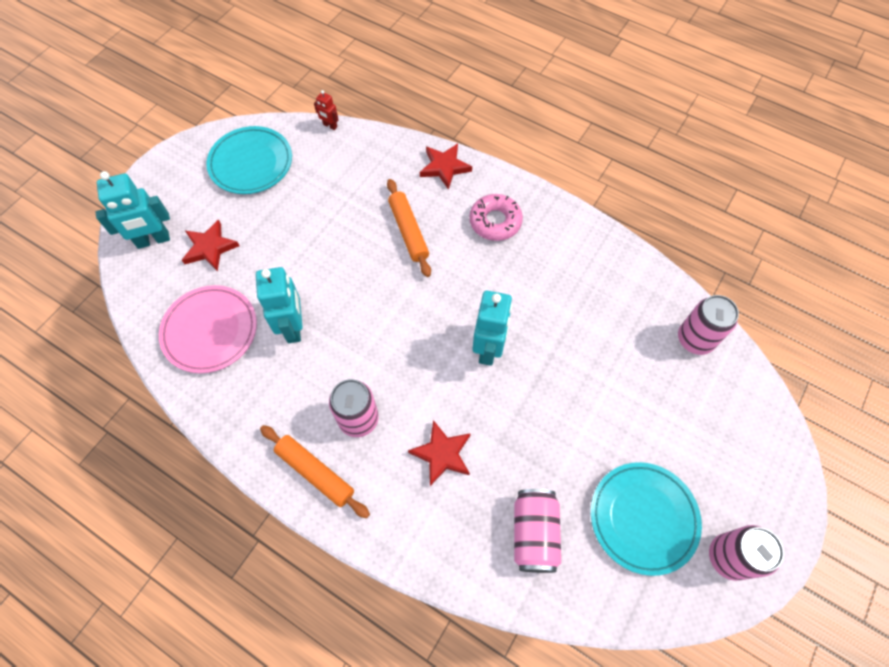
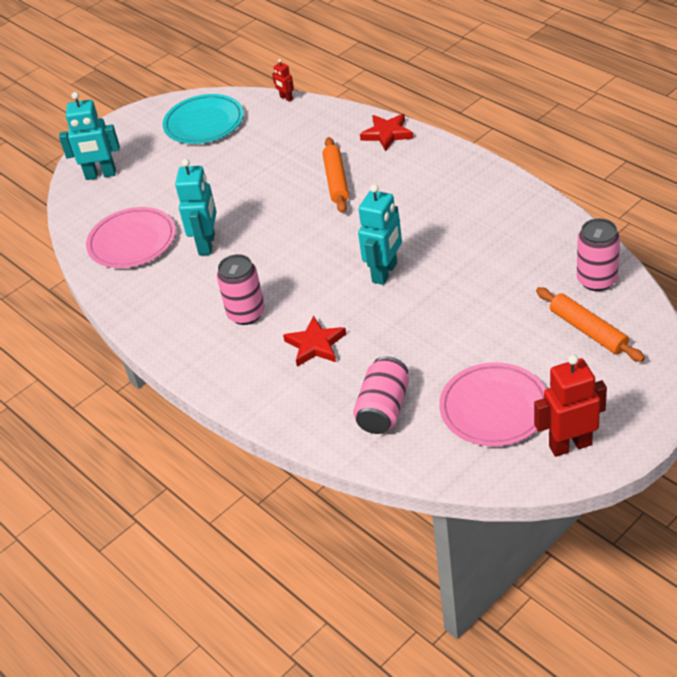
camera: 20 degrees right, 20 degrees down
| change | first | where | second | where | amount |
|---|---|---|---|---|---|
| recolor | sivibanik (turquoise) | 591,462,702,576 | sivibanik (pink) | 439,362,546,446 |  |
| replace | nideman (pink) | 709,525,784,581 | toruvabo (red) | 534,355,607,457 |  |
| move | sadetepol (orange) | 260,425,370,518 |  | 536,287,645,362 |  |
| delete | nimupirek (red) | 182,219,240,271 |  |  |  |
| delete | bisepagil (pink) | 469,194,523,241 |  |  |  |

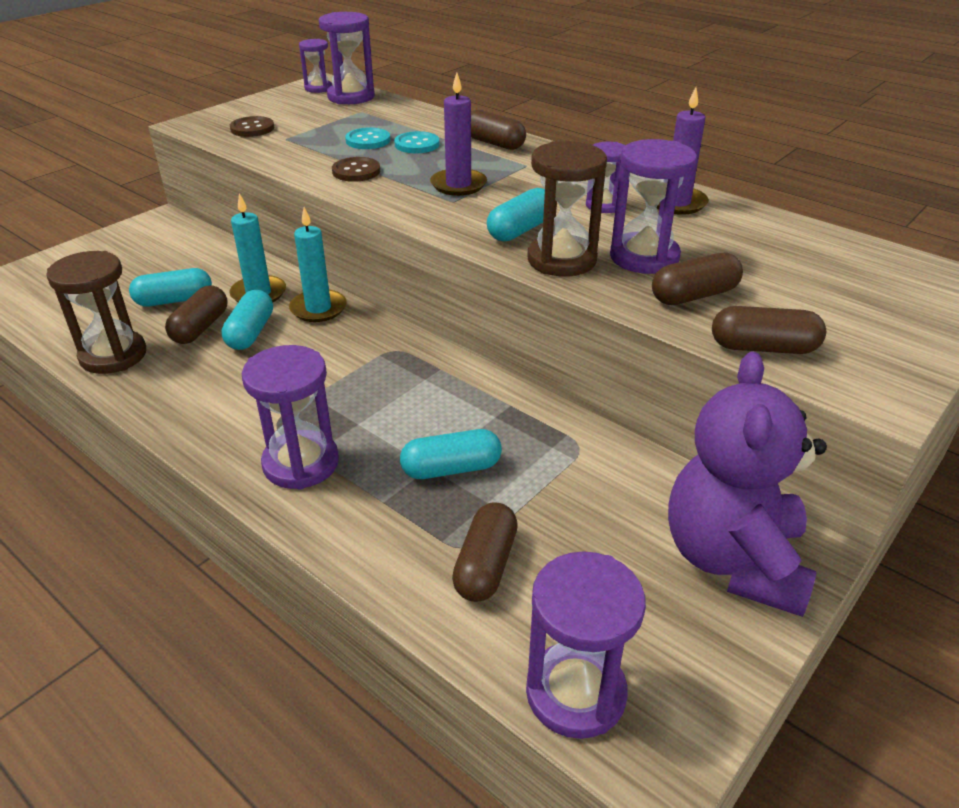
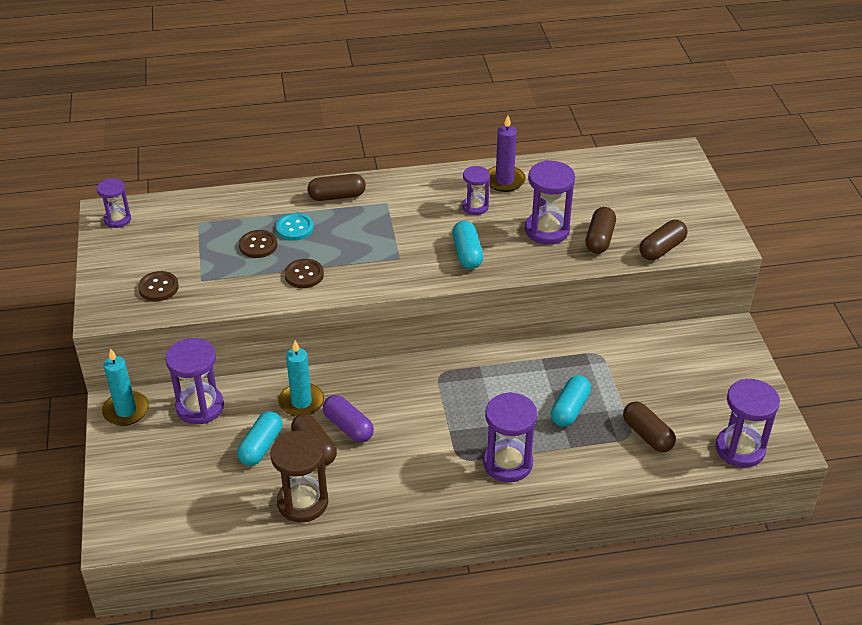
camera: 50 degrees left, 5 degrees up
| change | first | where | second | where | amount |
|---|---|---|---|---|---|
| move | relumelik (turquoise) | 289,207,347,322 |  | 102,348,149,426 |  |
| move | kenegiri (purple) | 319,12,375,104 |  | 165,338,224,424 |  |
| recolor | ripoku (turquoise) | 345,128,390,149 | ripoku (brown) | 239,230,277,258 |  |
| recolor | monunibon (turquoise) | 221,290,273,350 | monunibon (purple) | 323,395,374,443 |  |
| delete | relumelik (purple) | 430,73,487,196 |  |  |  |
| delete | kenegiri (brown) | 528,141,607,276 |  |  |  |
| delete | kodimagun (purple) | 668,351,827,617 |  |  |  |

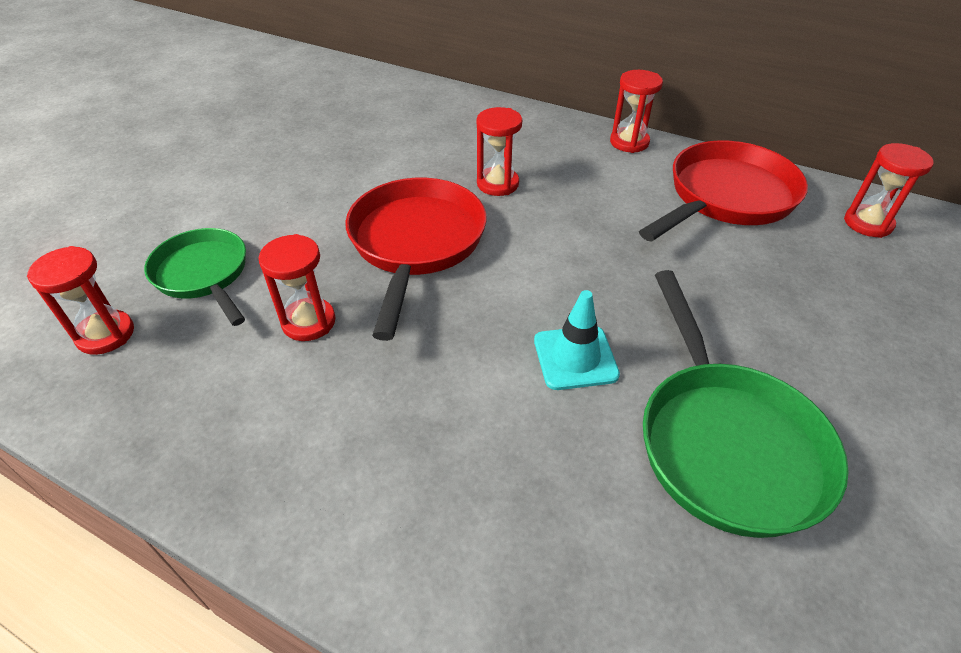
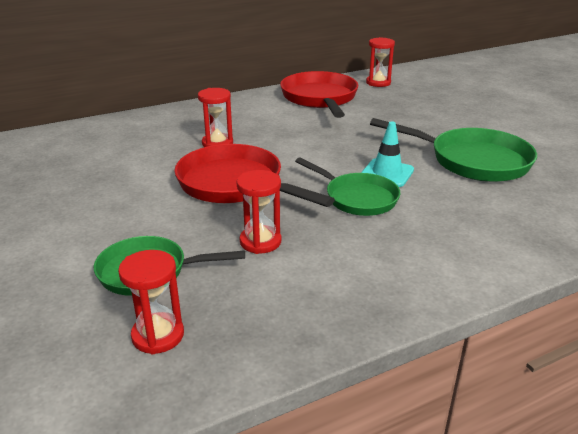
camera: 55 degrees left, 15 degrees down
| change | first | where | second | where | amount |
|---|---|---|---|---|---|
| insert |  |  | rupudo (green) | 295,157,400,216 |  |
| delete | kenegiri (red) | 610,70,663,153 |  |  |  |

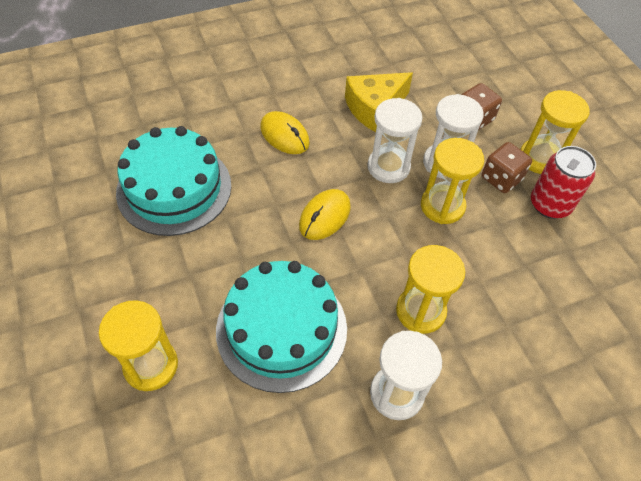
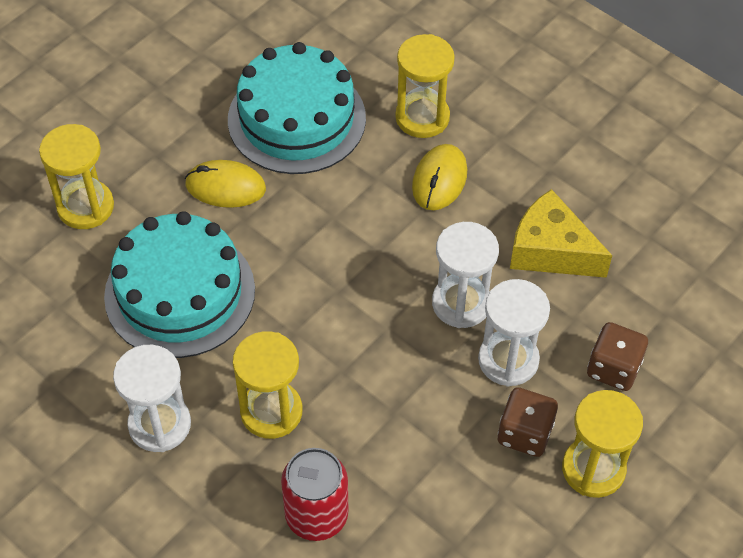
camera: 65 degrees right, 0 degrees up
| change | first | where | second | where | amount |
|---|---|---|---|---|---|
| move | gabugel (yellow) | 299,189,351,240 |  | 185,160,266,208 |  |
| move | nideman (red) | 531,146,596,219 |  | 281,448,349,541 |  |
| move | kenegiri (yellow) | 421,138,484,224 |  | 395,34,455,138 |  |

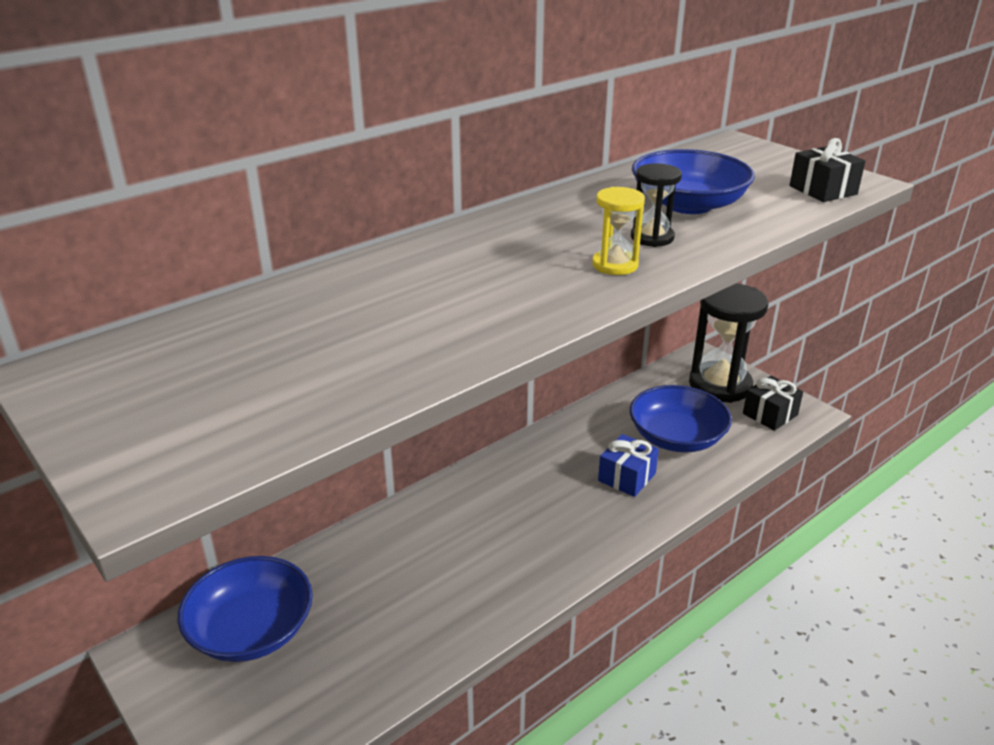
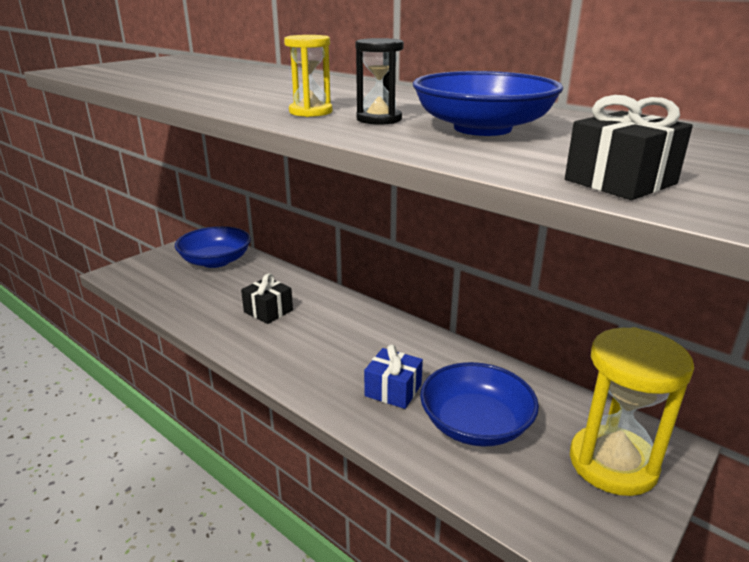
camera: 80 degrees right, 5 degrees down
| change | first | where | second | where | amount |
|---|---|---|---|---|---|
| move | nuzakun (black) | 743,376,803,431 |  | 241,273,293,324 |  |
| recolor | kenegiri (black) | 689,283,768,403 | kenegiri (yellow) | 570,327,694,496 |  |

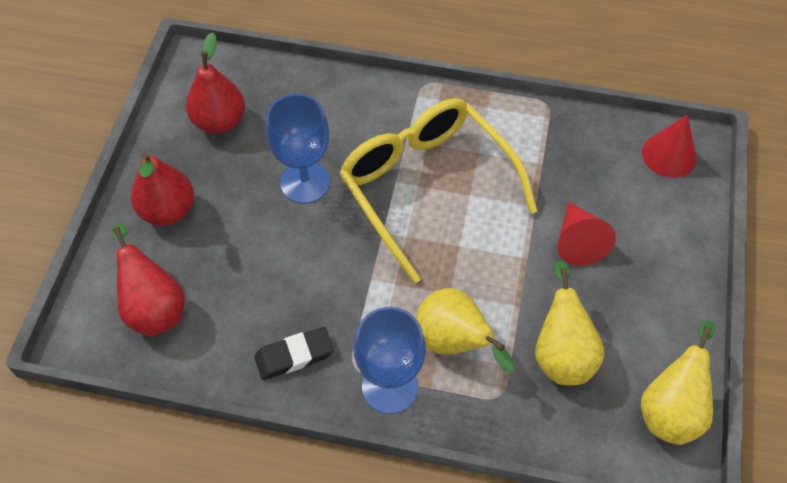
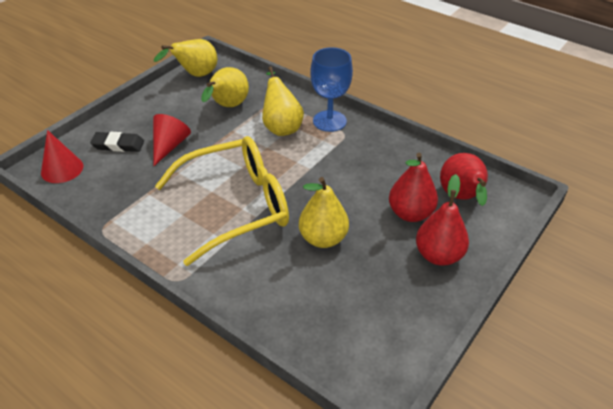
camera: 155 degrees left, 15 degrees down
| change | first | where | second | where | amount |
|---|---|---|---|---|---|
| move | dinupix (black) | 254,327,334,380 |  | 90,132,144,152 |  |
| rotate | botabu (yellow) | 339,98,537,283 |  | 155,136,289,266 | 105 degrees counterclockwise |
| replace | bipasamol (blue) | 266,94,330,204 | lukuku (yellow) | 299,177,349,248 |  |
| move | lukuku (red) | 186,32,245,134 |  | 389,153,438,222 |  |

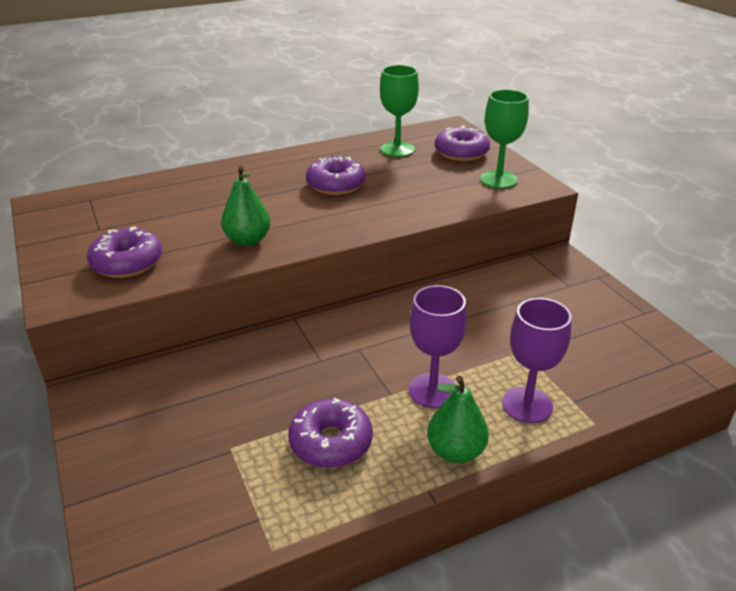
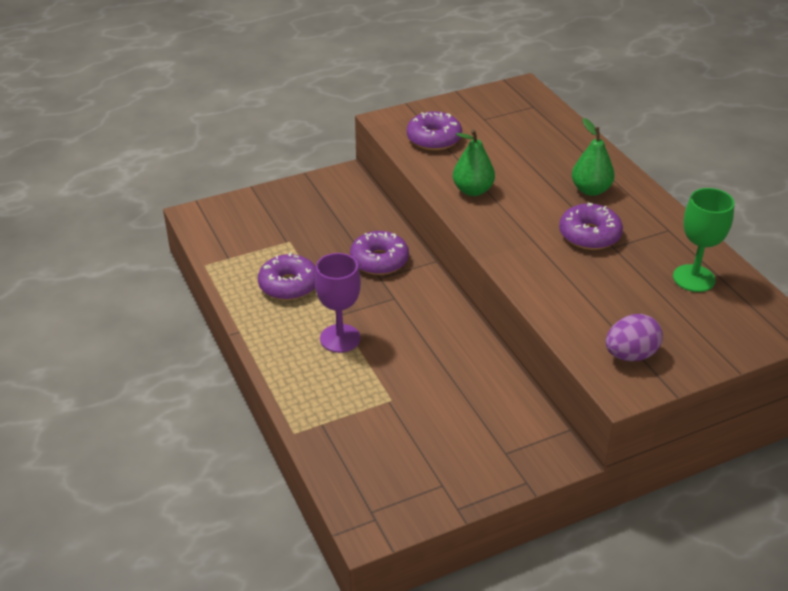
camera: 90 degrees right, 5 degrees up
| change | first | where | second | where | amount |
|---|---|---|---|---|---|
| move | bisepagil (purple) | 435,125,490,161 |  | 350,231,409,275 |  |
| move | lukuku (green) | 427,376,489,463 |  | 572,118,615,196 |  |
| replace | bipasamol (green) | 480,89,529,189 | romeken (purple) | 606,314,663,361 |  |
| delete | bipasamol (purple) | 502,298,572,423 |  |  |  |

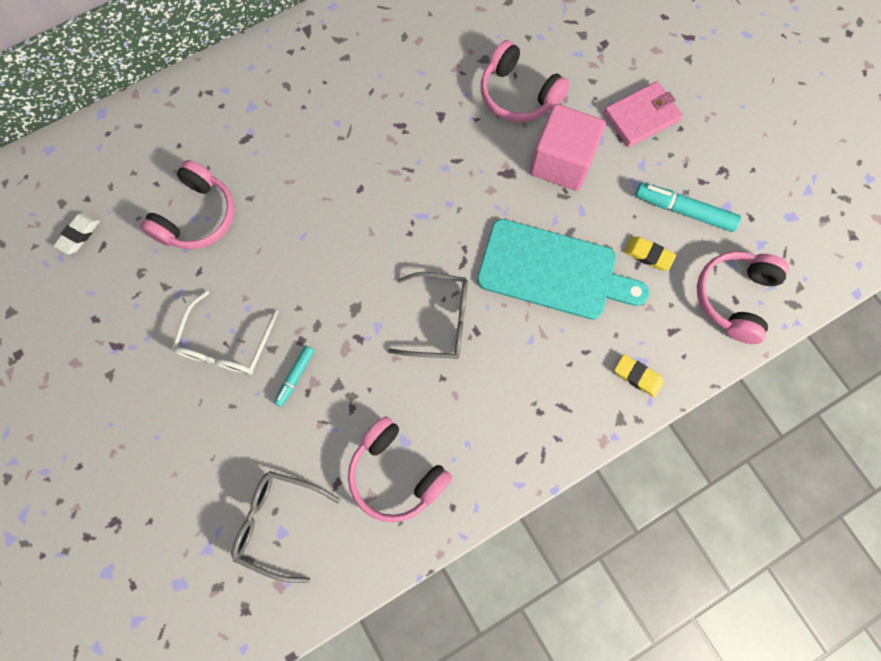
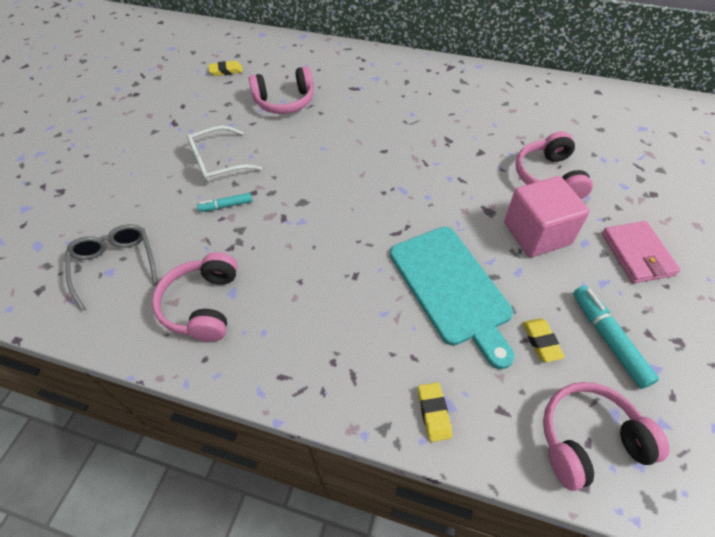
camera: 50 degrees right, 20 degrees down
| change | first | where | second | where | amount |
|---|---|---|---|---|---|
| recolor | dinupix (white) | 53,212,100,254 | dinupix (yellow) | 208,61,243,76 |  |
| rotate | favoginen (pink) | 604,81,683,147 |  | 602,221,680,283 | 60 degrees clockwise |
| delete | botabu (grey) | 388,272,468,359 |  |  |  |

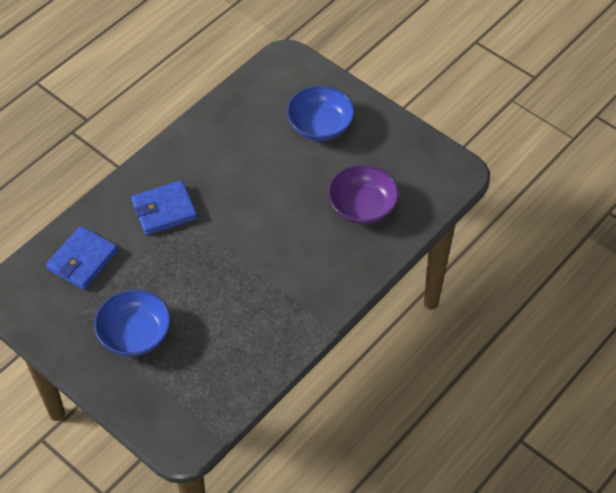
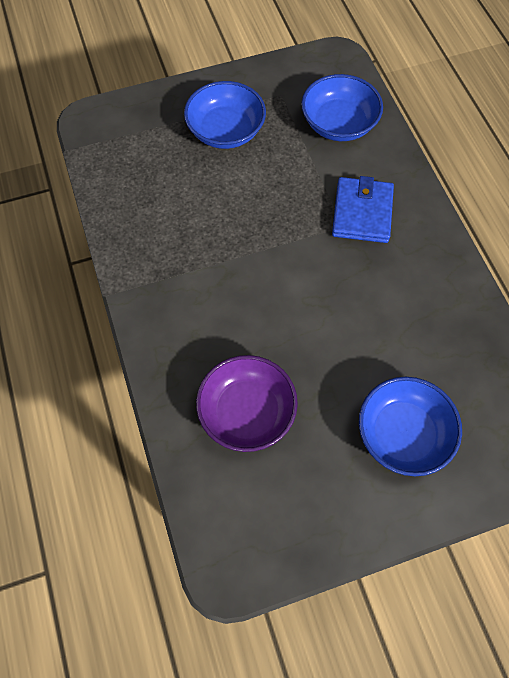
camera: 120 degrees right, 10 degrees up
| change | first | where | second | where | amount |
|---|---|---|---|---|---|
| replace | favoginen (blue) | 46,226,118,290 | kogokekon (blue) | 301,74,383,141 |  |

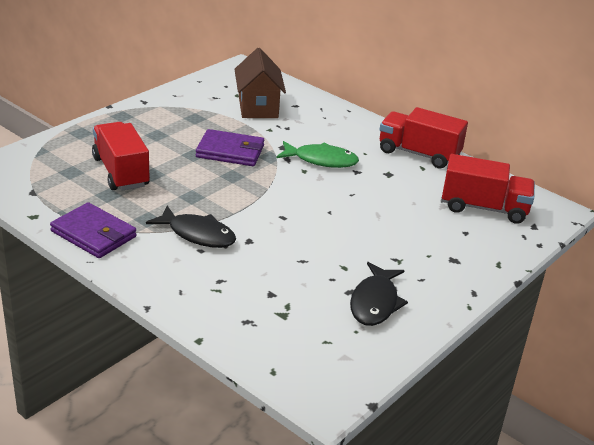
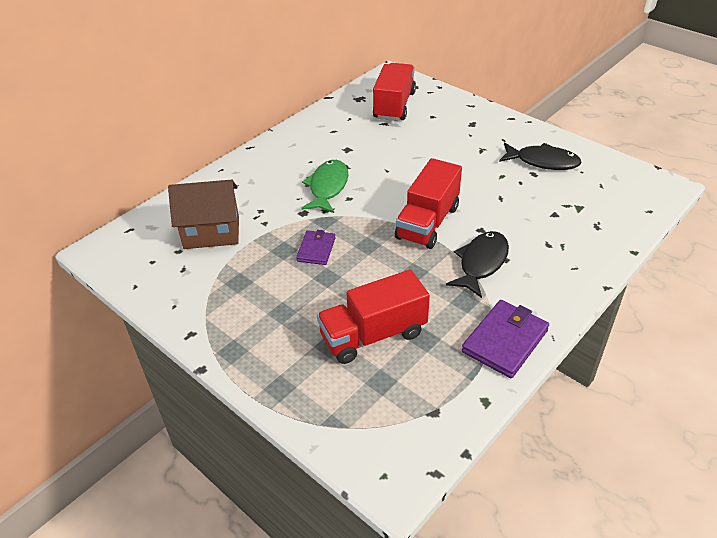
camera: 85 degrees left, 10 degrees up
| change | first | where | second | where | amount |
|---|---|---|---|---|---|
| resize | favoginen (purple) | 196,129,264,166 |  | 296,230,335,265 | x0.62 |
| move | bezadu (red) | 379,107,468,169 |  | 395,158,462,249 |  |

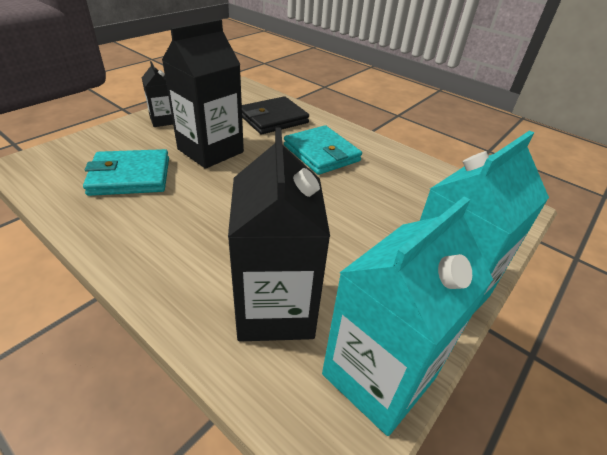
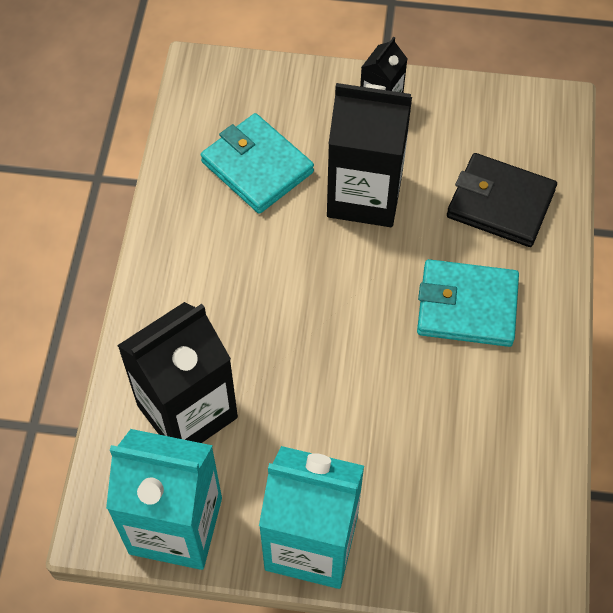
camera: 60 degrees right, 20 degrees up
| change | first | where | second | where | amount |
|---|---|---|---|---|---|
| rotate | favoginen (turquoise) | 284,125,362,175 |  | 417,259,519,347 | 75 degrees clockwise |

